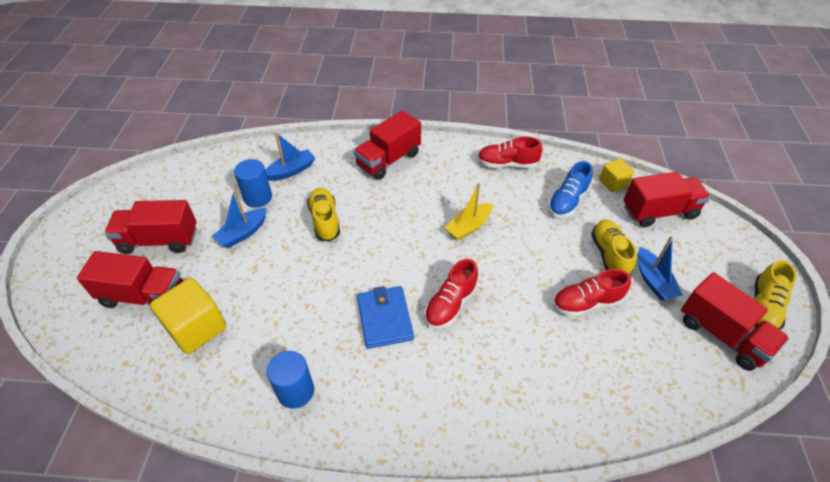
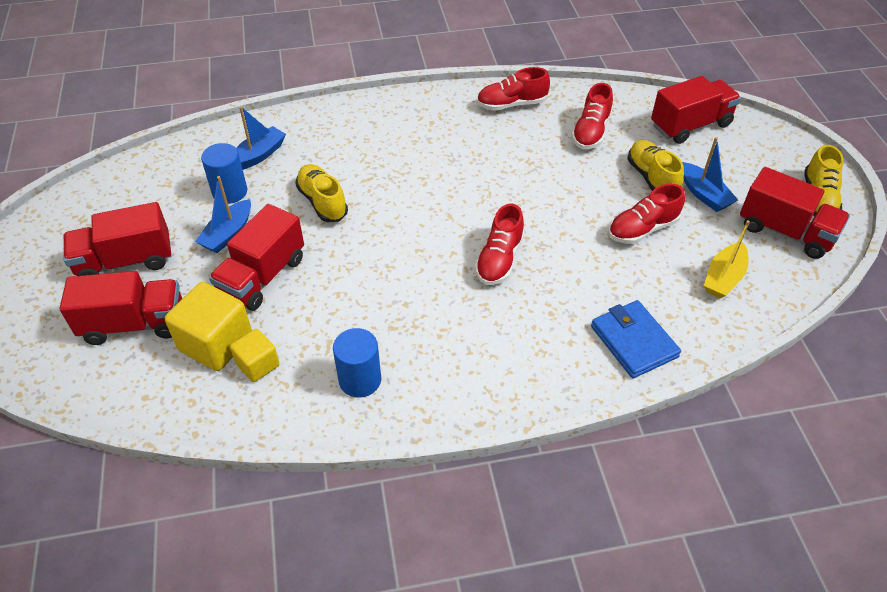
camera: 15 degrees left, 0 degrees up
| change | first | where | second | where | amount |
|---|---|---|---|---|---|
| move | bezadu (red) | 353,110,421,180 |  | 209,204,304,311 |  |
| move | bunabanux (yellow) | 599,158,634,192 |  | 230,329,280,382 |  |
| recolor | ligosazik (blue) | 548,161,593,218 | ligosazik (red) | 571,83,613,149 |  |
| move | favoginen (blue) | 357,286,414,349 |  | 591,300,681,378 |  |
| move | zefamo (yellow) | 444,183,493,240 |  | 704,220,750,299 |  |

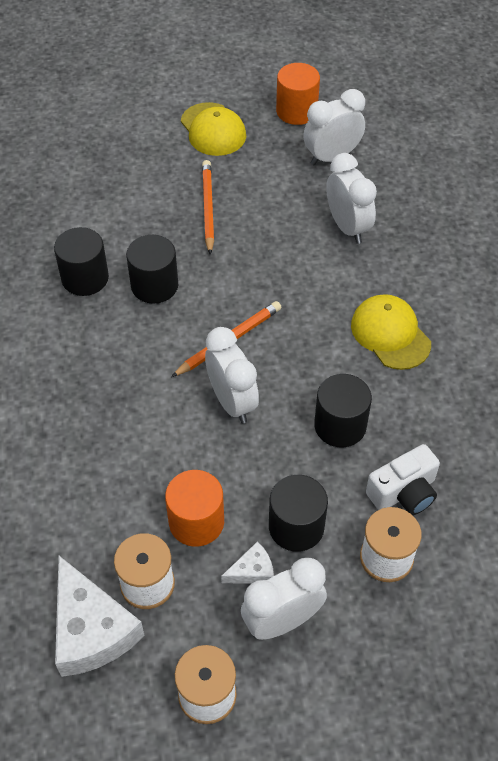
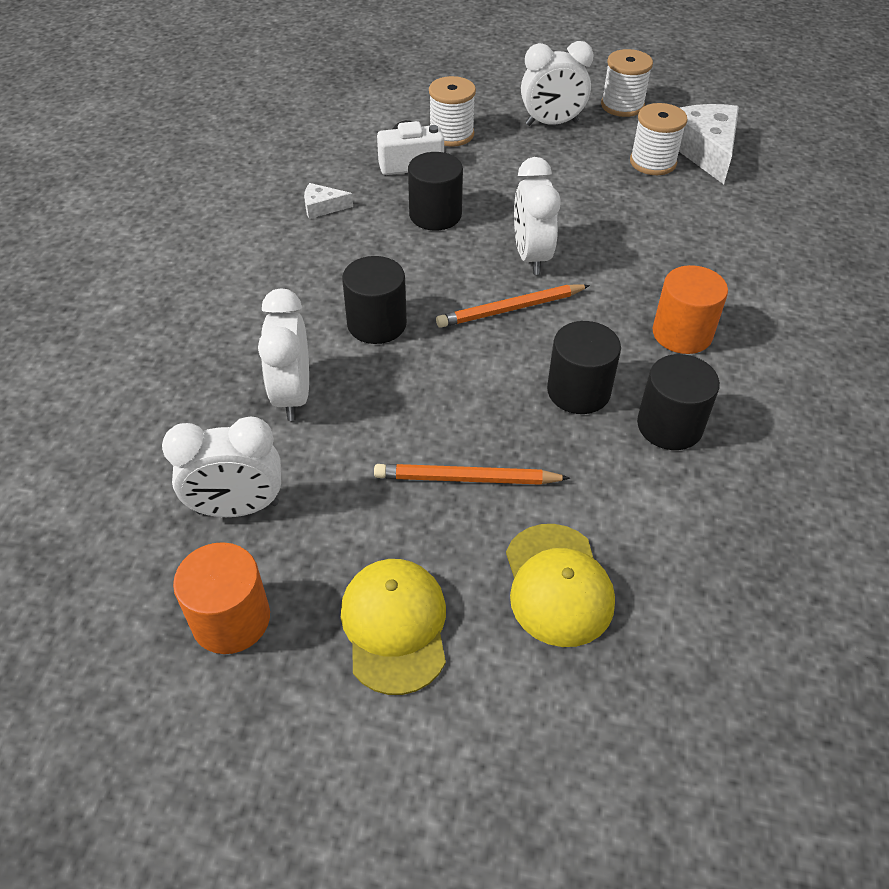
camera: 160 degrees left, 5 degrees down
| change | first | where | second | where | amount |
|---|---|---|---|---|---|
| move | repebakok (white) | 221,541,274,584 |  | 304,183,353,219 |  |
| move | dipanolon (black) | 269,475,328,552 |  | 342,256,407,344 |  |
| rotate | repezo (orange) | 202,160,214,255 |  | 374,464,570,485 | 75 degrees clockwise |
| move | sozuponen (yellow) | 351,294,431,370 |  | 506,524,615,647 |  |
| move | dipanolon (orange) | 165,470,224,547 |  | 652,265,728,354 |  |

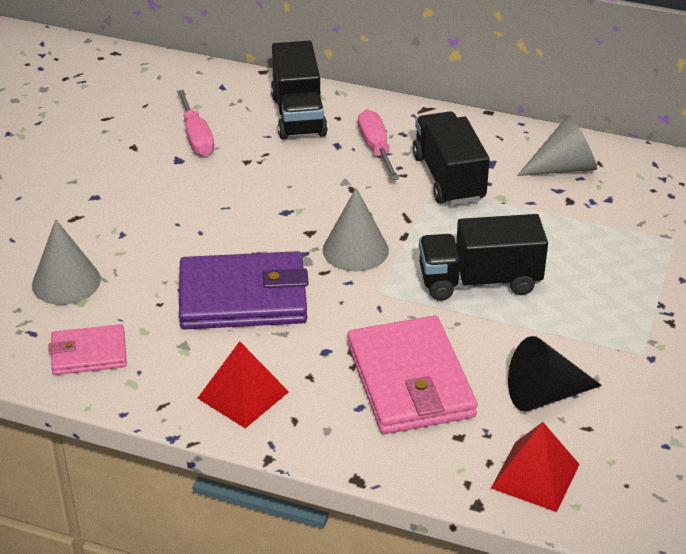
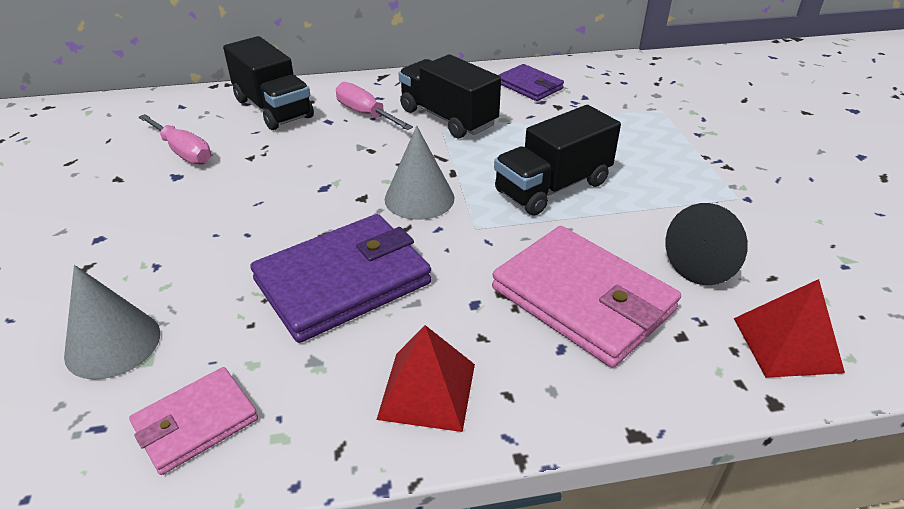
camera: 30 degrees left, 0 degrees up
| change | first | where | second | where | amount |
|---|---|---|---|---|---|
| replace | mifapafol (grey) | 517,115,597,176 | favoginen (purple) | 499,64,564,101 |  |

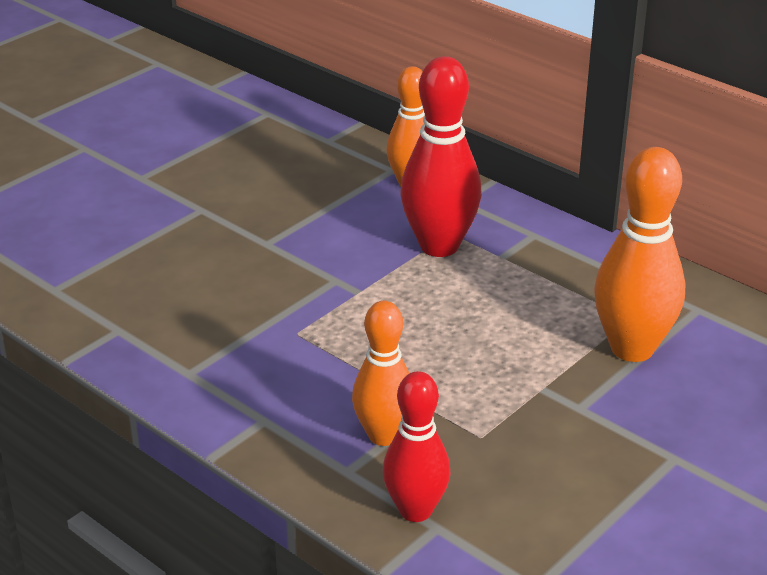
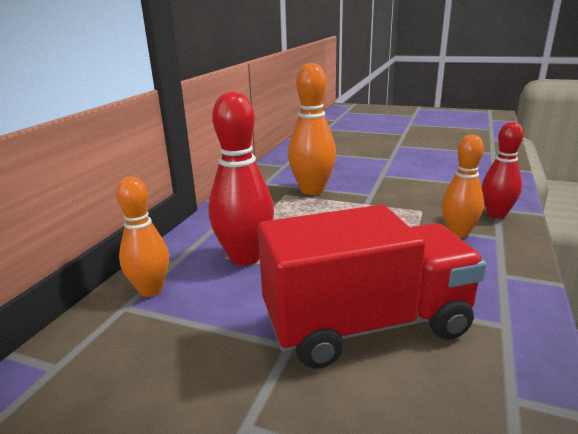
camera: 110 degrees left, 10 degrees down
| change | first | where | second | where | amount |
|---|---|---|---|---|---|
| insert |  |  | bezadu (red) | 258,205,487,369 |  |

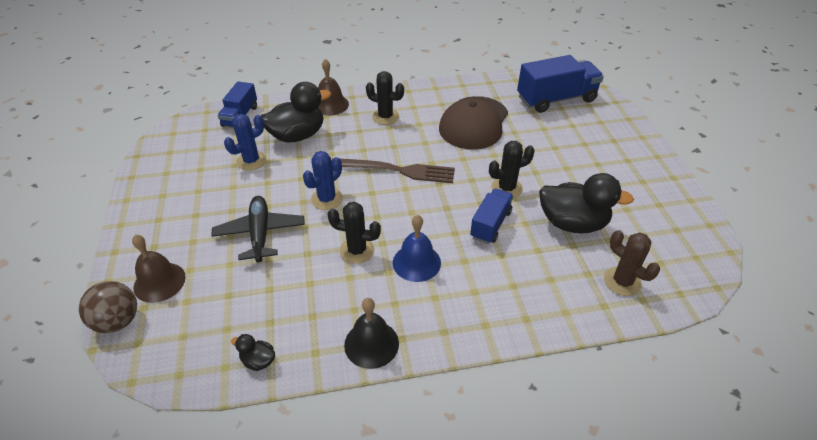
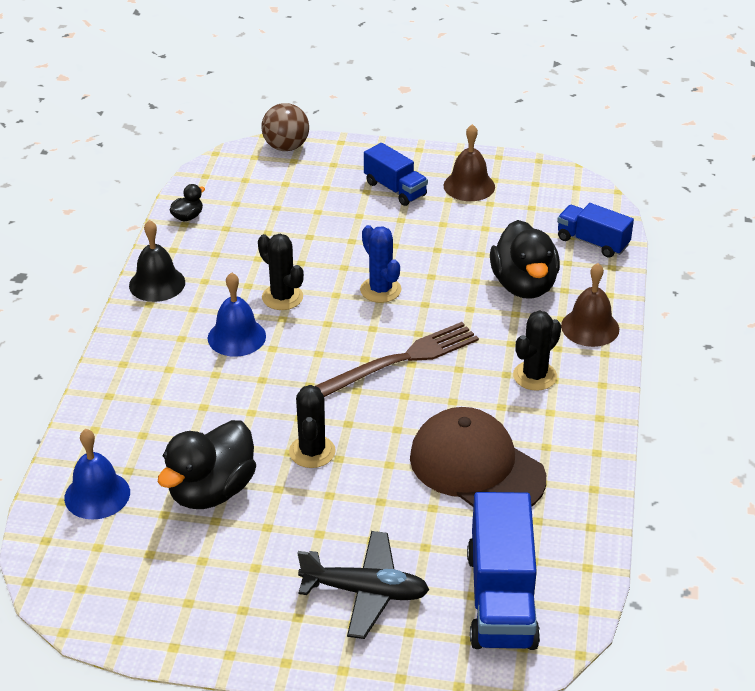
camera: 110 degrees right, 5 degrees down
| change | first | where | second | where | amount |
|---|---|---|---|---|---|
| replace | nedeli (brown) | 604,230,660,296 | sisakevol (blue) | 64,429,130,519 |  |
| rotate | nedeli (black) | 327,202,381,264 |  | 258,234,304,310 | 75 degrees counterclockwise |
| move | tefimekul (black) | 211,196,305,262 |  | 297,531,429,639 |  |
| rotate | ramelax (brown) | 332,158,455,183 |  | 316,322,479,397 | 150 degrees counterclockwise |
| move | bezadu (blue) | 470,188,513,244 |  | 364,143,428,206 |  |
| move | sisakevol (brown) | 132,235,186,303 |  | 444,124,495,201 |  |
| delete | nedeli (blue) | 224,114,266,171 |  |  |  |

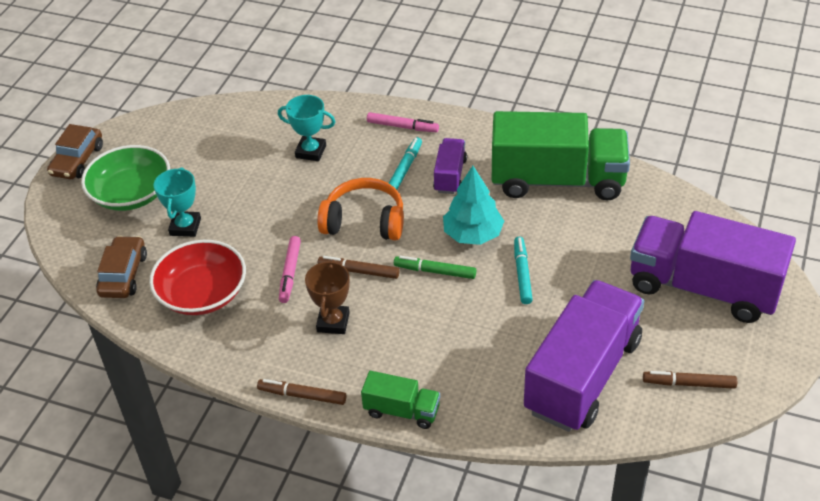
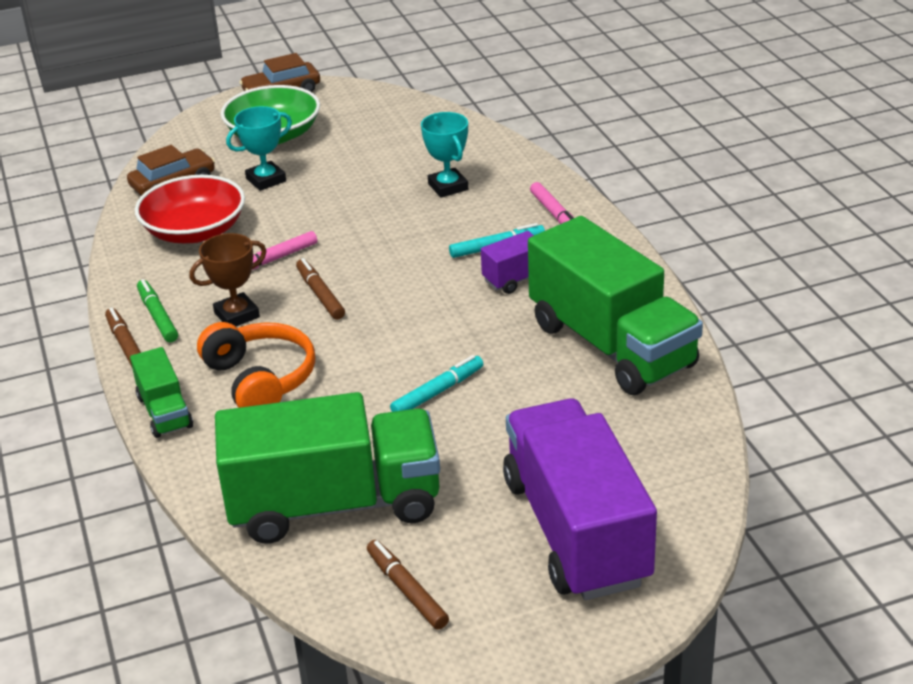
camera: 50 degrees right, 10 degrees down
| change | first | where | second | where | amount |
|---|---|---|---|---|---|
| move | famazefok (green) | 394,256,476,279 |  | 137,279,178,342 |  |
| move | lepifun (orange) | 317,178,404,241 |  | 197,322,315,408 |  |
| recolor | bezadu (purple) | 524,280,644,432 | bezadu (green) | 215,392,440,544 |  |
| delete | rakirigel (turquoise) | 443,166,504,245 |  |  |  |

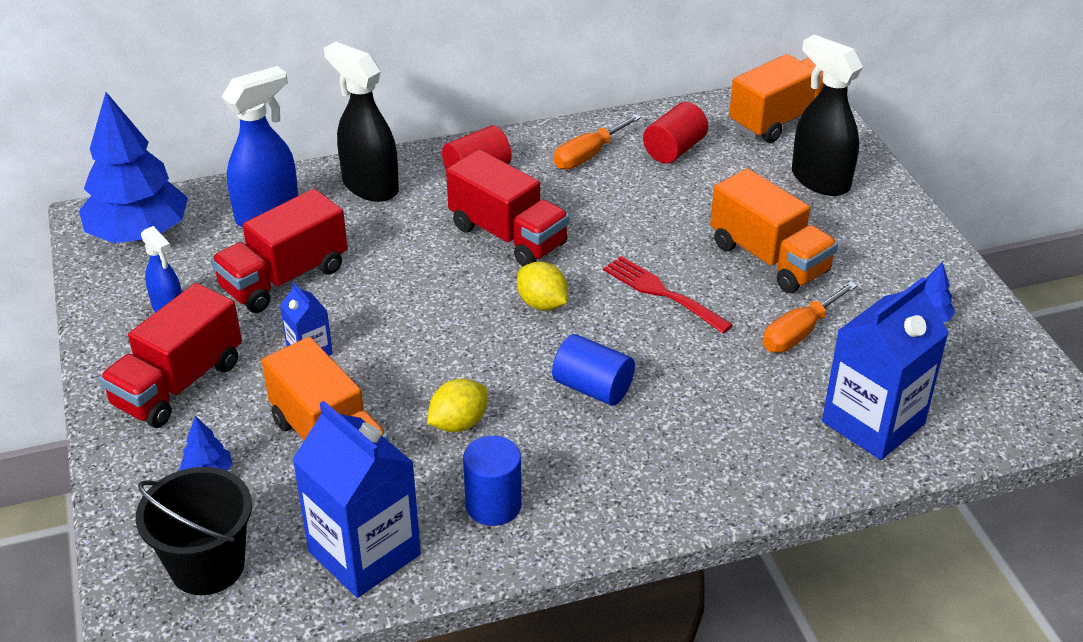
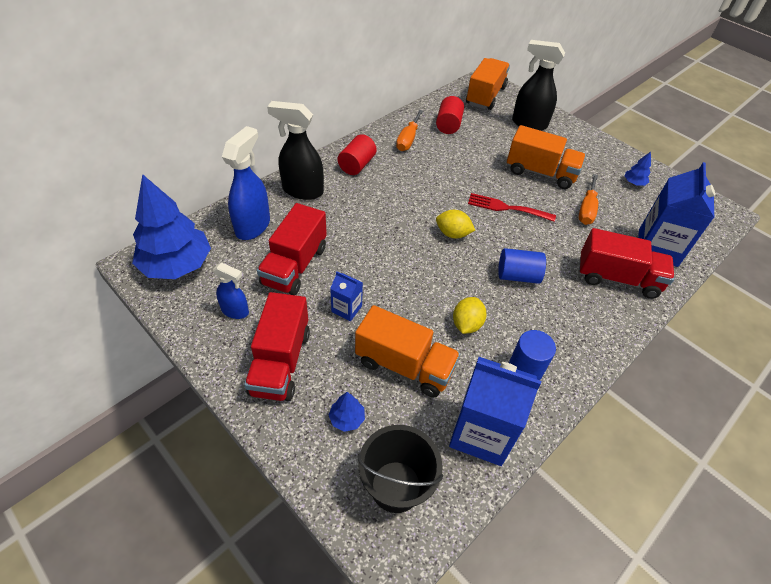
camera: 30 degrees left, 10 degrees up
| change | first | where | second | where | amount |
|---|---|---|---|---|---|
| move | bezadu (red) | 446,149,570,266 |  | 579,228,674,299 |  |

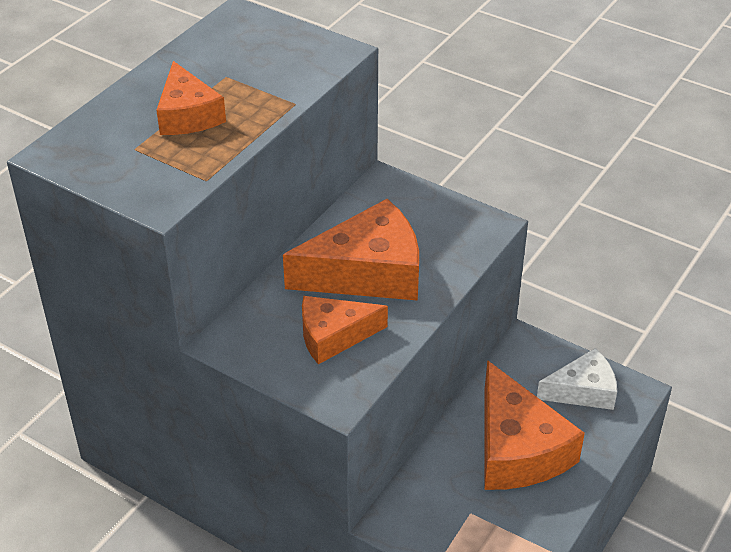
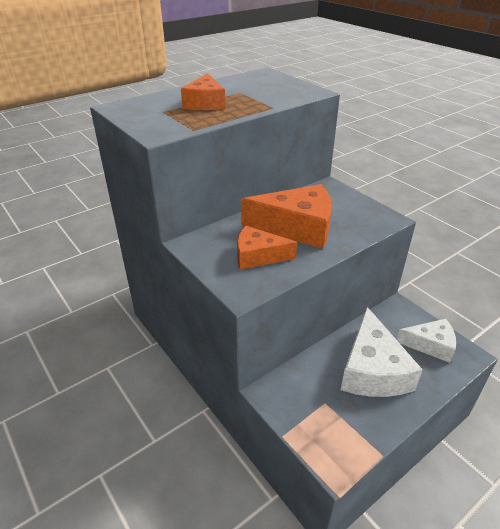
camera: 20 degrees right, 5 degrees down
| change | first | where | second | where | amount |
|---|---|---|---|---|---|
| recolor | repebakok (orange) | 484,360,585,490 | repebakok (white) | 341,307,423,397 |  |

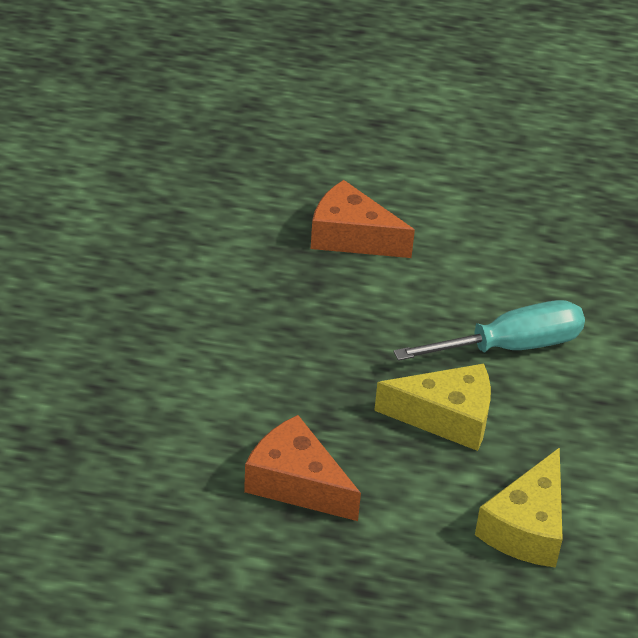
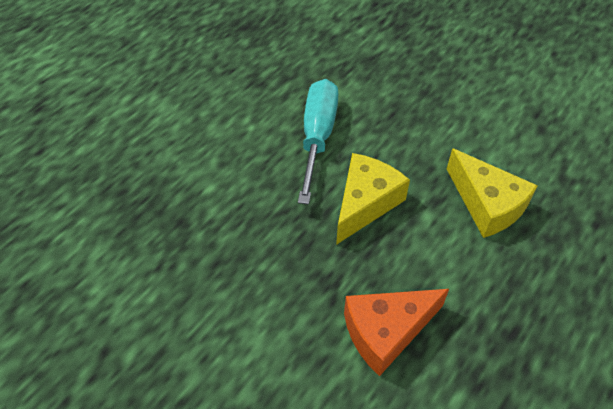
camera: 60 degrees left, 10 degrees up
| change | first | where | second | where | amount |
|---|---|---|---|---|---|
| delete | repebakok (orange) | 311,180,415,258 |  |  |  |

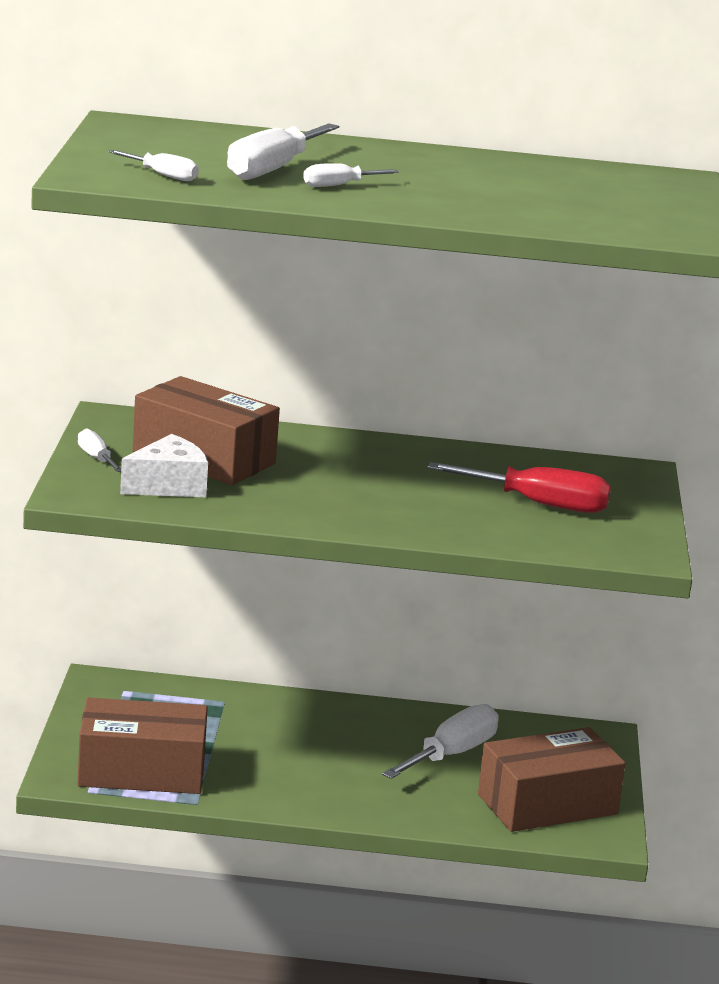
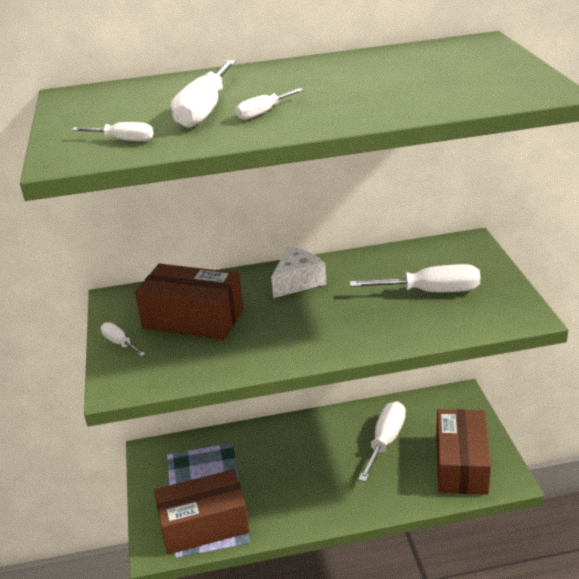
camera: 10 degrees left, 10 degrees up
| change | first | where | second | where | amount |
|---|---|---|---|---|---|
| move | repebakok (white) | 120,434,208,497 |  | 271,247,326,298 |  |
| recolor | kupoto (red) | 427,462,611,513 | kupoto (white) | 350,264,480,292 |  |
| rotate | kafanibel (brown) | 478,727,625,832 |  | 436,409,491,495 | 45 degrees counterclockwise |

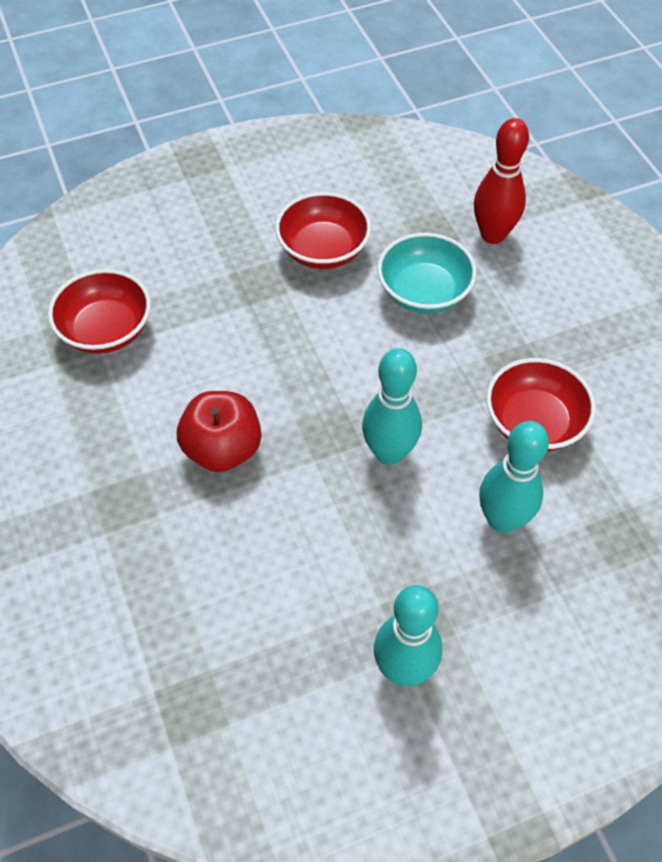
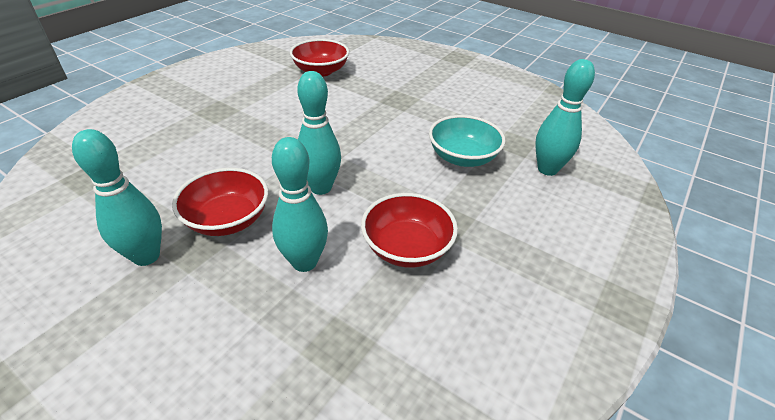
camera: 55 degrees right, 15 degrees down
| change | first | where | second | where | amount |
|---|---|---|---|---|---|
| move | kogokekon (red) | 275,192,371,269 |  | 172,168,268,236 |  |
| recolor | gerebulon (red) | 474,118,529,244 | gerebulon (turquoise) | 535,59,595,176 |  |
| delete | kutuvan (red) | 177,391,261,472 |  |  |  |

